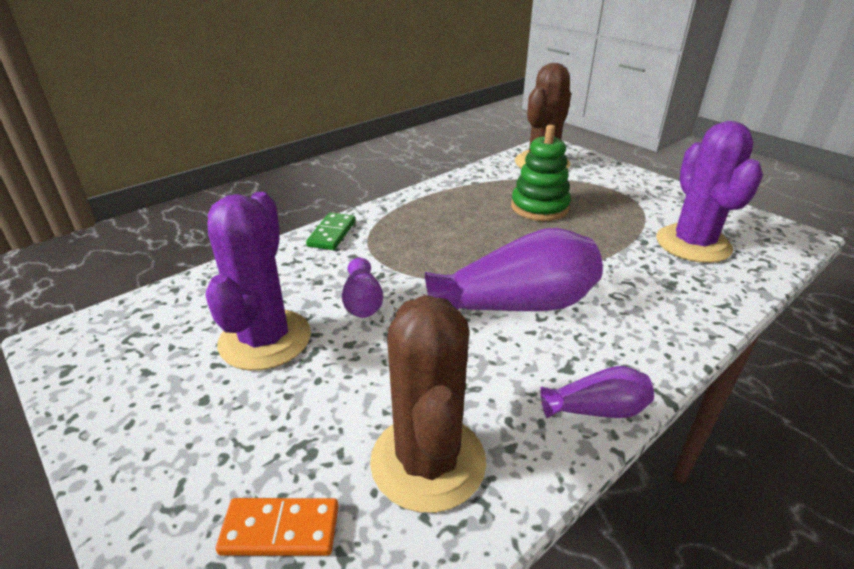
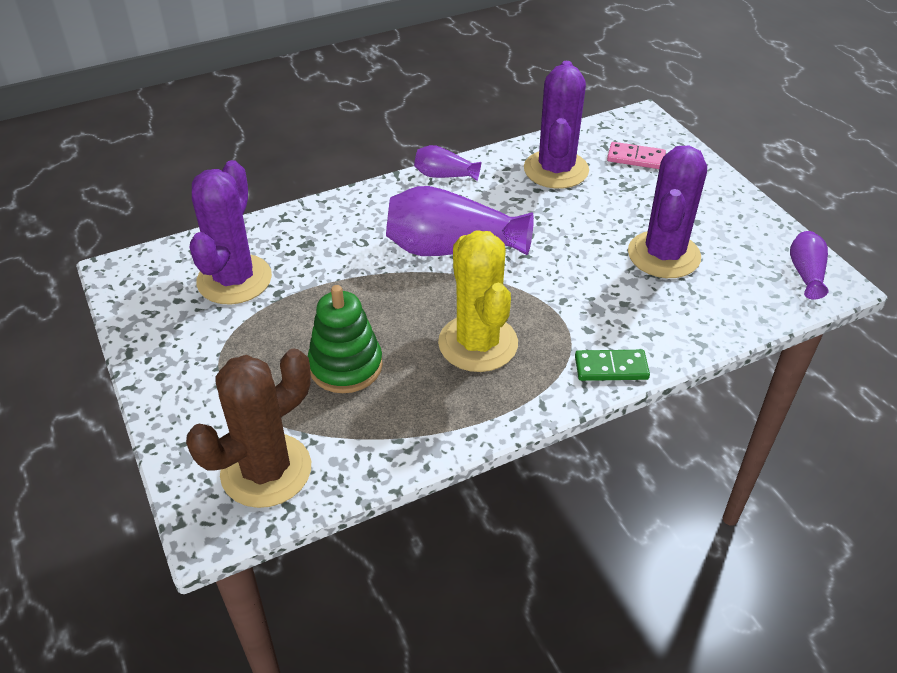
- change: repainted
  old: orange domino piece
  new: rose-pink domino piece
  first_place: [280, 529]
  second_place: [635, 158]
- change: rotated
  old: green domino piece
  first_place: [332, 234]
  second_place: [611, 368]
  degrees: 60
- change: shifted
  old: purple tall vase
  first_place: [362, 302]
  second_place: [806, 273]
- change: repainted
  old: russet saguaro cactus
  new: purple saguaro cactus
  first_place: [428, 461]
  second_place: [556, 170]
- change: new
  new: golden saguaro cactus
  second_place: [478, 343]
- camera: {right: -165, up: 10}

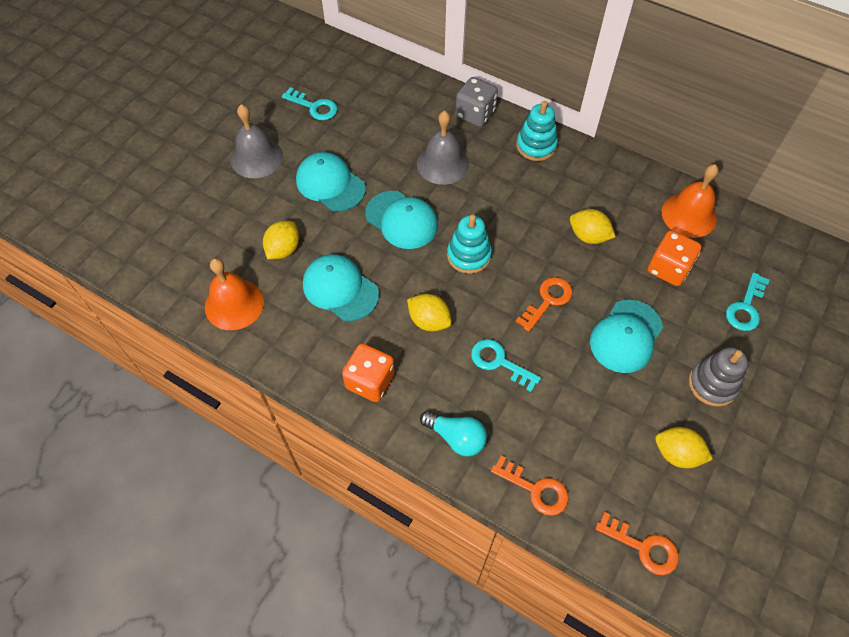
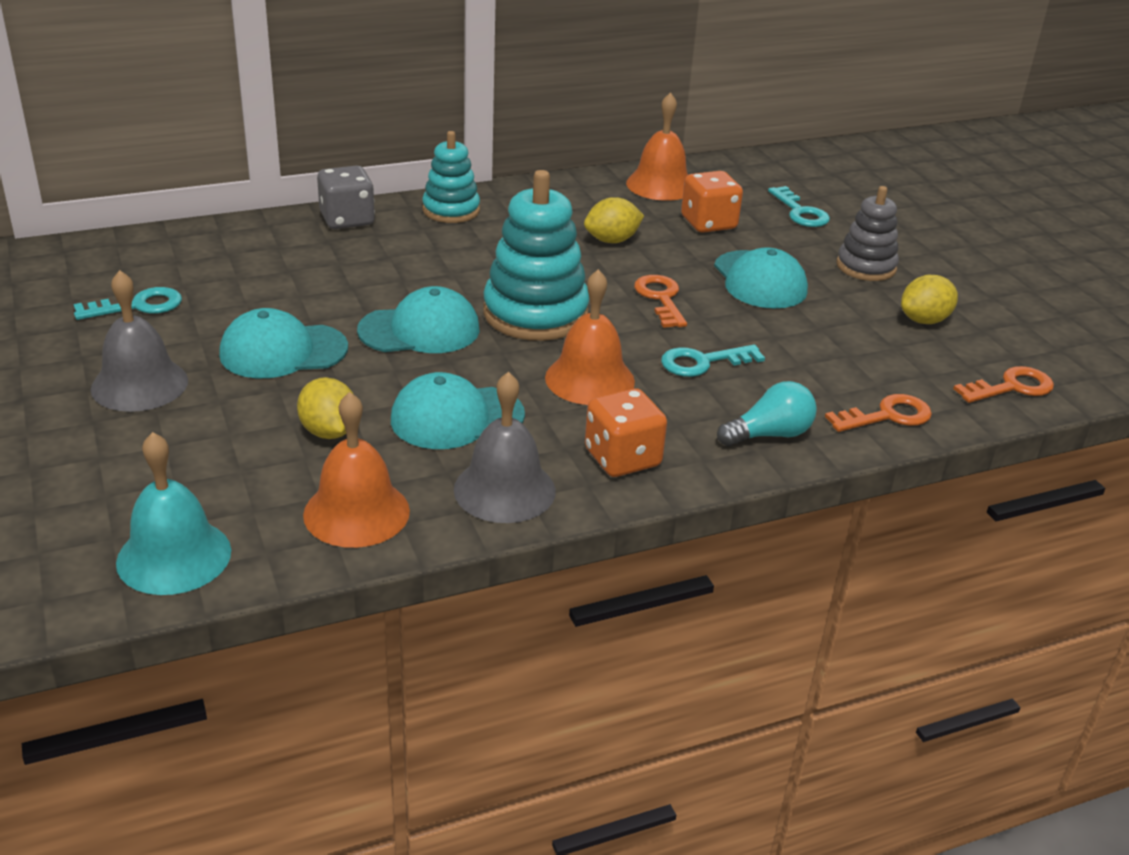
- change: swapped
  old: golden lemon
  new: orange school bell
  first_place: [429, 321]
  second_place: [589, 379]
- change: shifted
  old: grey school bell
  first_place: [442, 164]
  second_place: [504, 490]
- change: scaled
  old: turquoise stacking rings
  first_place: [468, 255]
  second_place: [535, 314]
  factor: 1.61
- change: new
  new: turquoise school bell
  second_place: [174, 556]
- camera: {right: -55, up: -25}

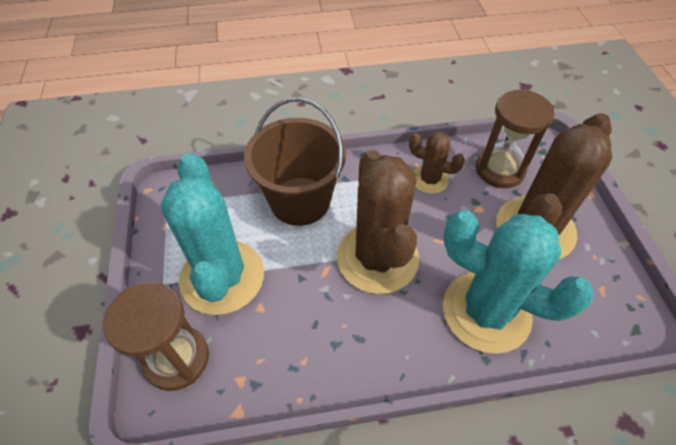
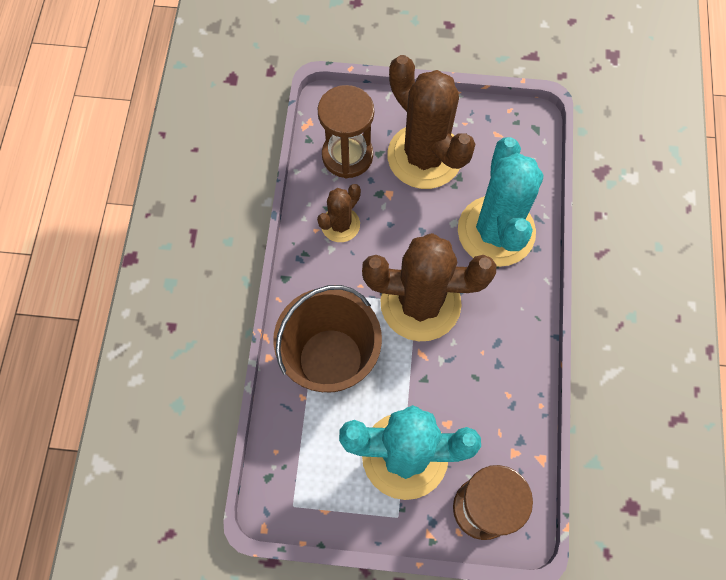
- change: rotated
  old: turquoise saguaro cactus
  first_place: [486, 311]
  second_place: [496, 231]
  degrees: -45
- camera: {right: -75, up: 15}

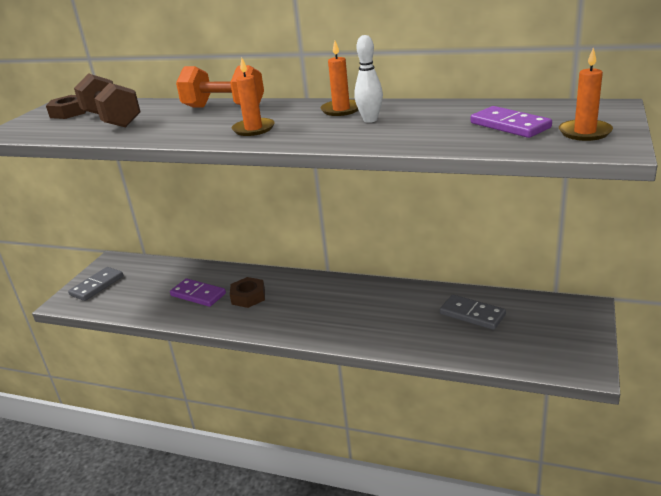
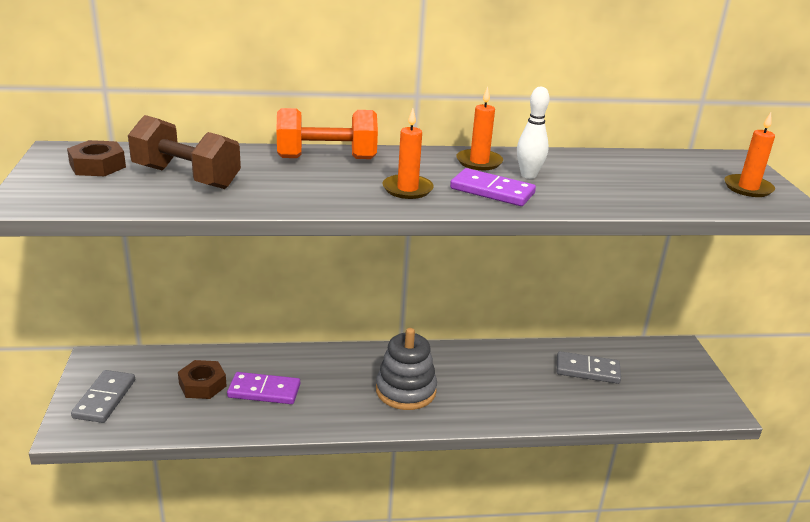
- change: shifted
  old: russet hex nut
  first_place: [248, 297]
  second_place: [202, 385]
- change: shifted
  old: purple domino piece
  first_place: [510, 125]
  second_place: [492, 191]
- change: new
  new: grey stacking rings
  second_place: [406, 390]
- camera: {right: -30, up: 0}

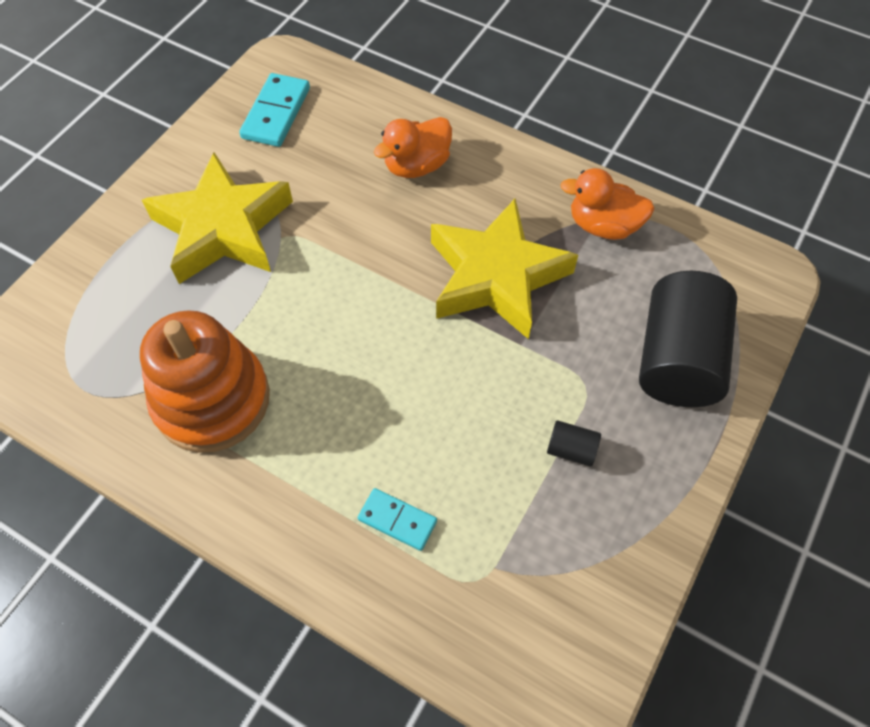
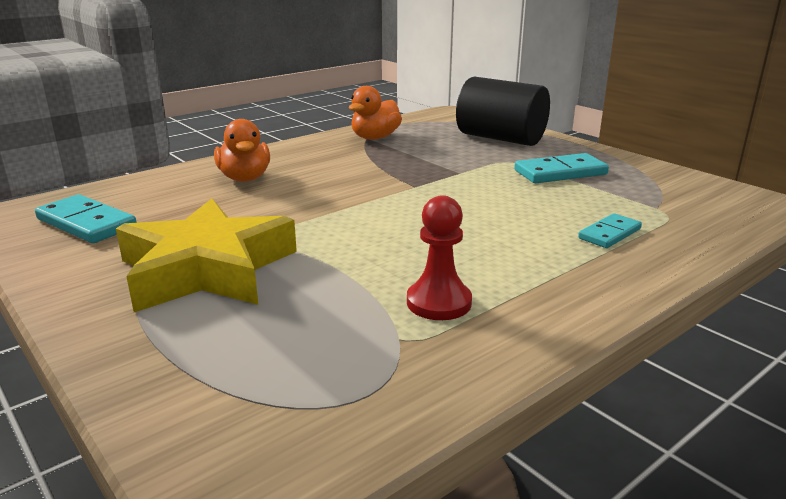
- change: swapped
  old: orange stacking rings
  new: crimson chess pawn
  first_place: [212, 400]
  second_place: [439, 302]
- change: gone
  old: golden five-pointed star
  first_place: [496, 277]
- change: swapped
  old: ebony solid cylinder
  new: turquoise domino piece
  first_place: [571, 450]
  second_place: [560, 172]
- camera: {right: -70, up: -35}

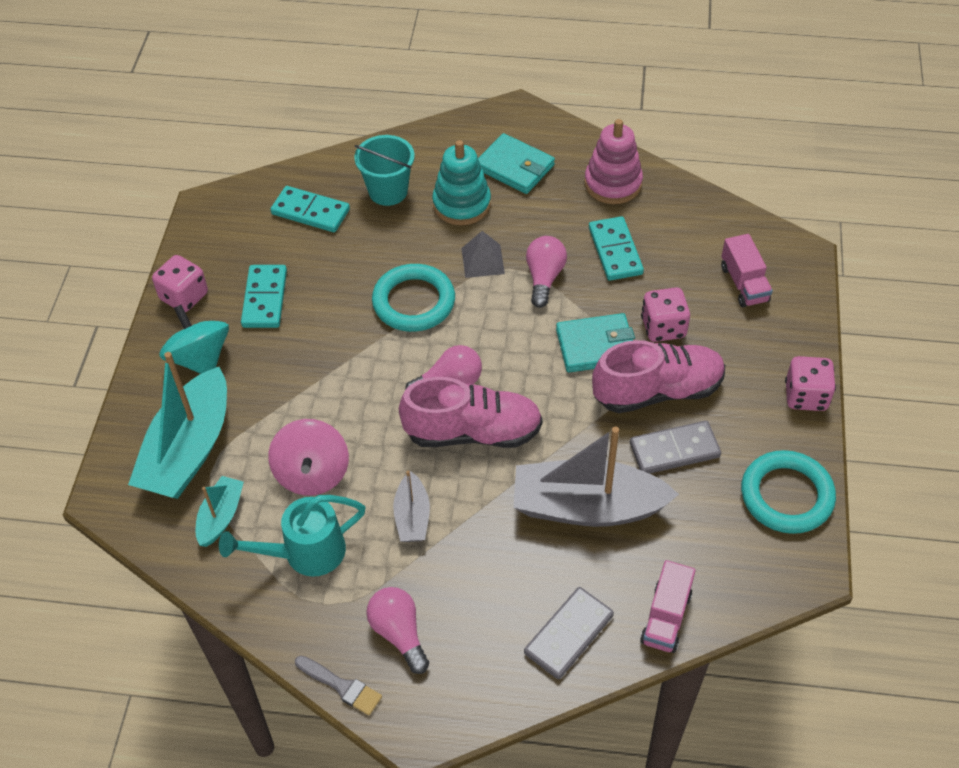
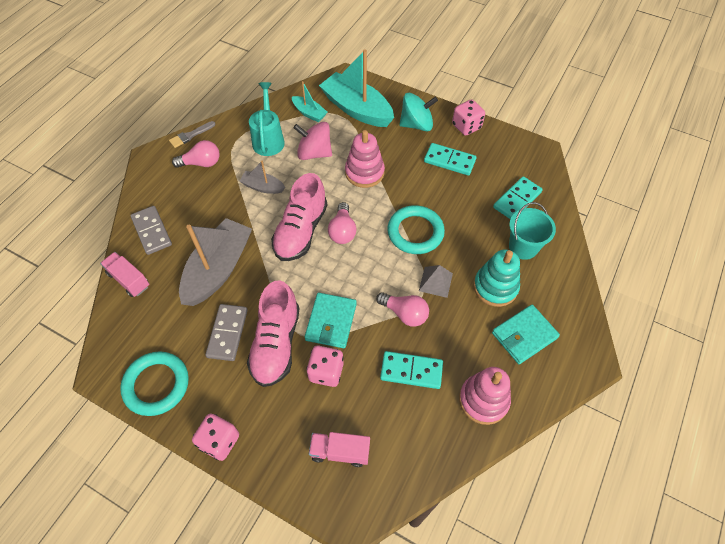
- change: new
  new: rose-pink stacking rings
  second_place: [364, 172]
- camera: {right: 110, up: 5}

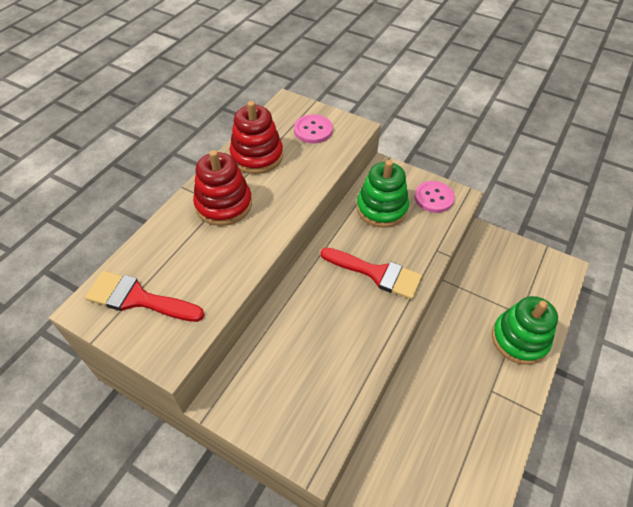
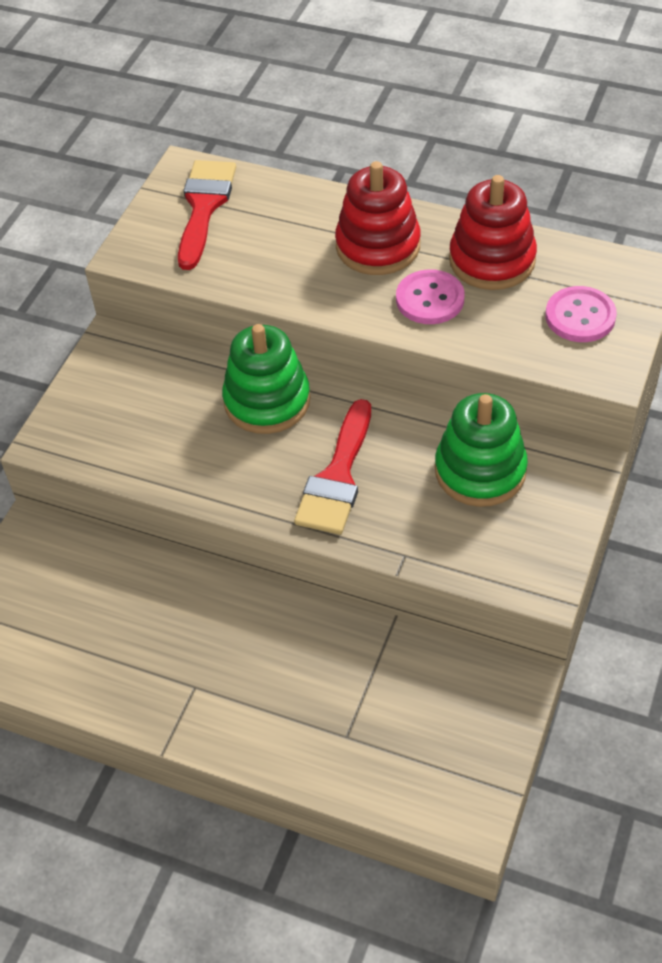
- change: shifted
  old: rose-pink shirt button
  first_place: [433, 198]
  second_place: [430, 299]
- change: shifted
  old: green stacking rings
  first_place: [519, 339]
  second_place: [267, 401]
- camera: {right: 85, up: 0}

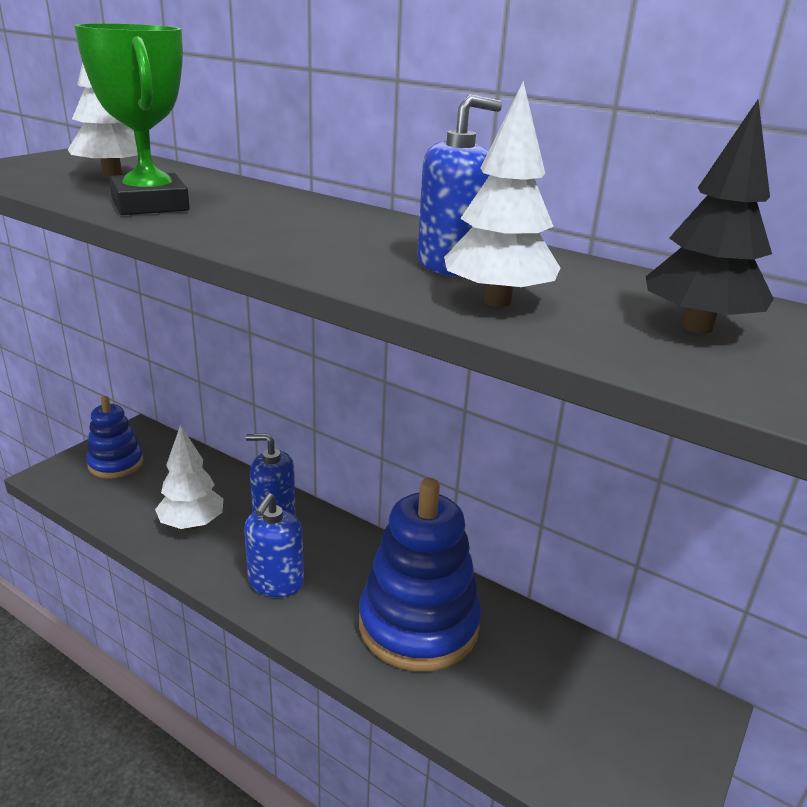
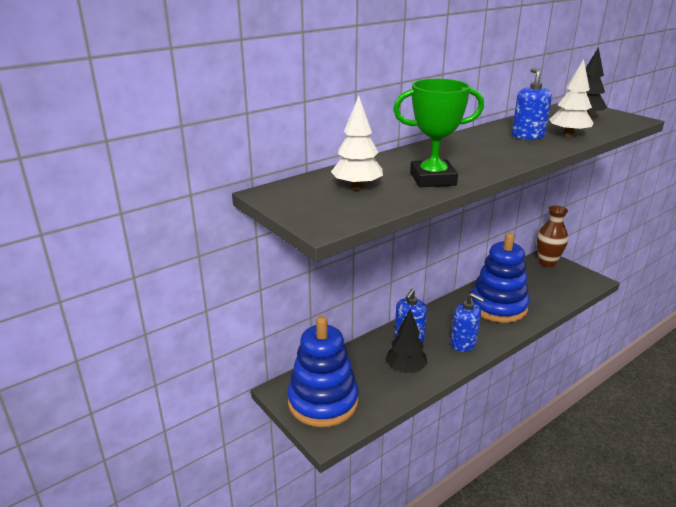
- change: scaled
  old: royal blue stacking rings
  first_place: [116, 464]
  second_place: [323, 401]
  factor: 1.77
- change: repainted
  old: snow-white tree
  new: ebony tree
  first_place: [192, 524]
  second_place: [405, 369]
- change: new
  new: russet tall vase
  second_place: [547, 263]
- camera: {right: -70, up: 0}

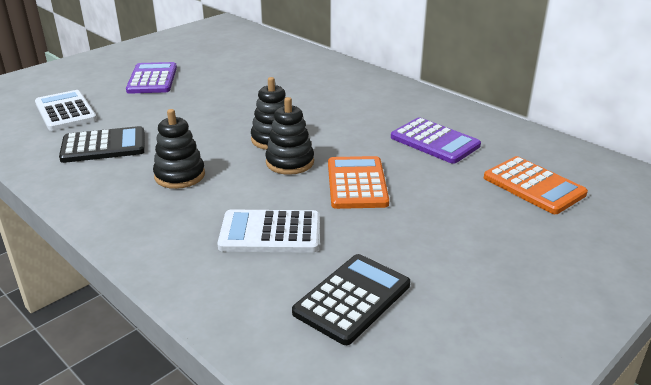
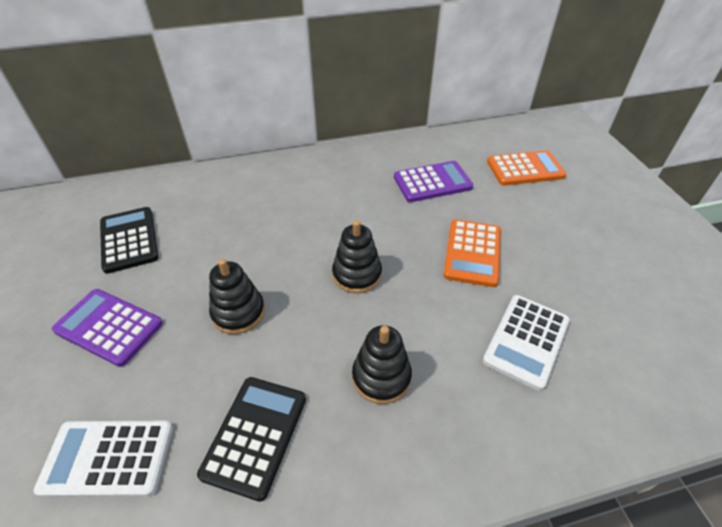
- change: shifted
  old: ebony stacking rings
  first_place: [290, 162]
  second_place: [238, 312]
- change: shifted
  old: ebony pocket calculator
  first_place: [352, 299]
  second_place: [129, 240]
- change: rotated
  old: orange pocket calculator
  first_place: [357, 183]
  second_place: [472, 253]
  degrees: -105
- camera: {right: -60, up: 15}

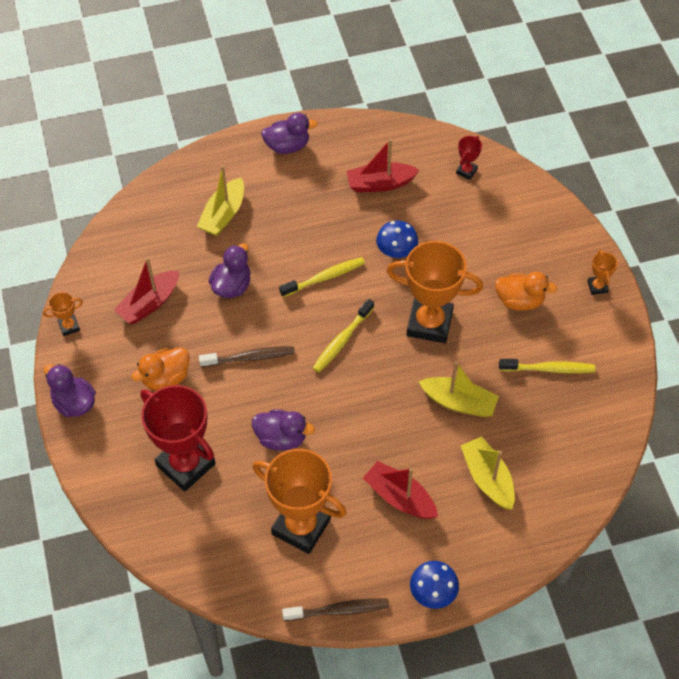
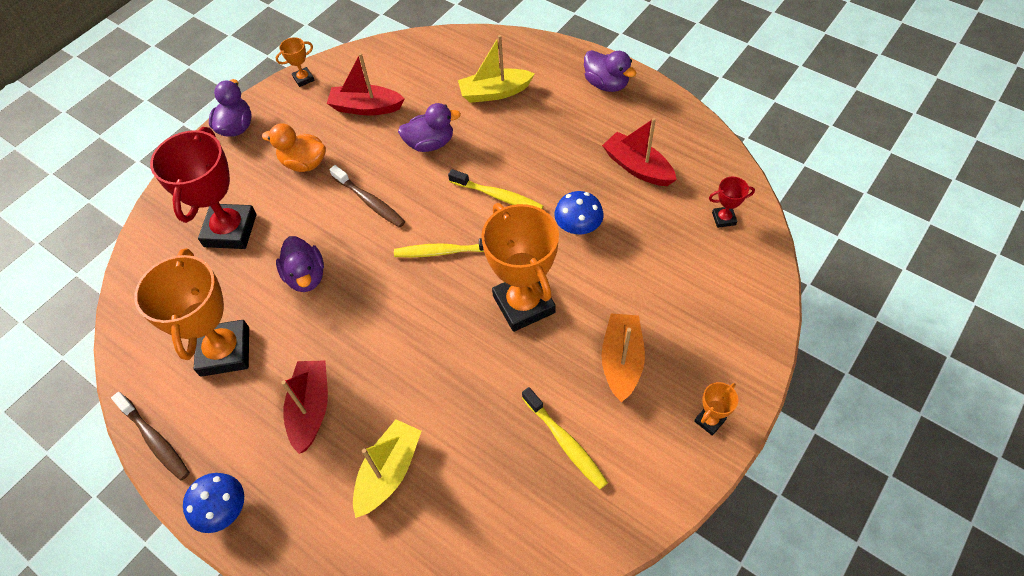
- change: rotated
  old: orange award cup
  first_place: [69, 326]
  second_place: [303, 79]
  degrees: -60
- change: gone
  old: golden sailboat
  first_place: [459, 402]
- change: swapped
  old: orange toy duck
  new: orange sailboat
  first_place: [519, 301]
  second_place: [621, 361]
- camera: {right: 55, up: 0}

